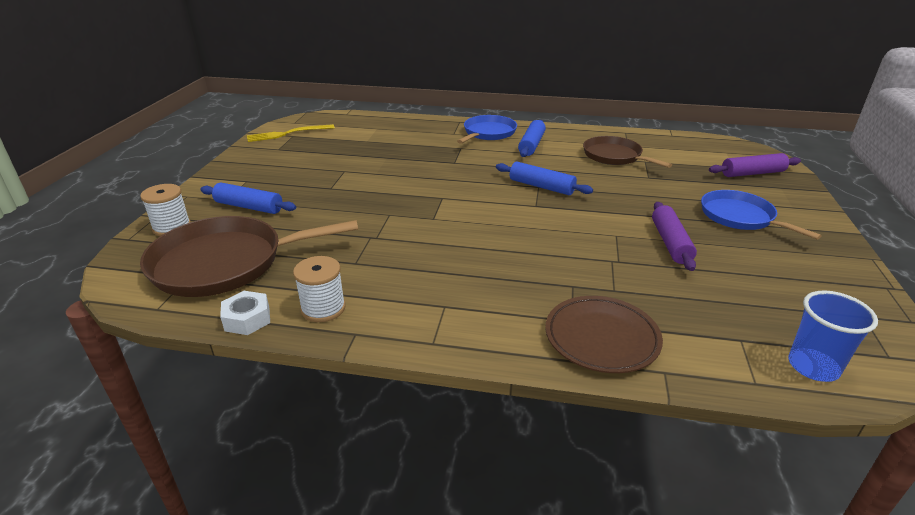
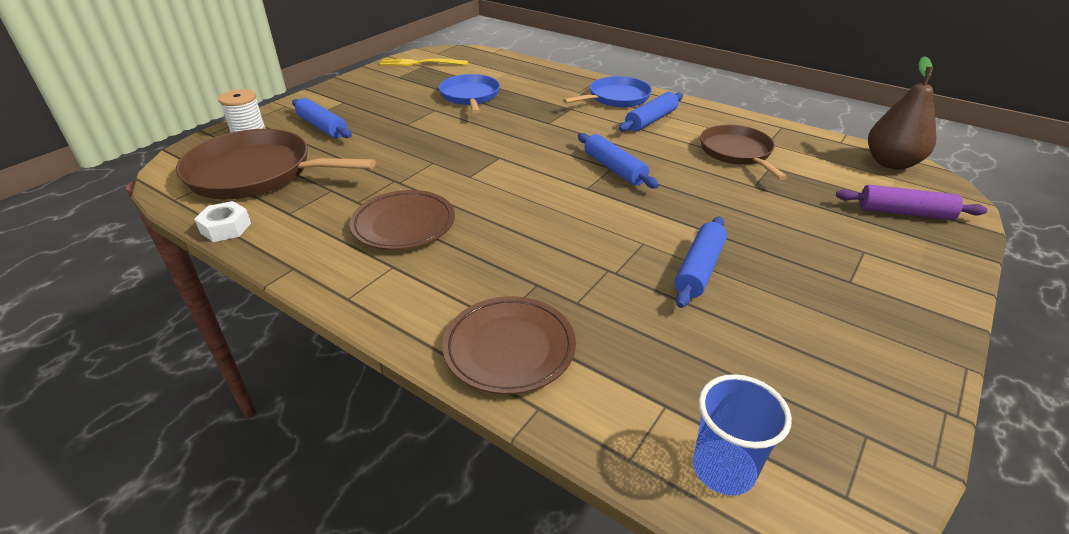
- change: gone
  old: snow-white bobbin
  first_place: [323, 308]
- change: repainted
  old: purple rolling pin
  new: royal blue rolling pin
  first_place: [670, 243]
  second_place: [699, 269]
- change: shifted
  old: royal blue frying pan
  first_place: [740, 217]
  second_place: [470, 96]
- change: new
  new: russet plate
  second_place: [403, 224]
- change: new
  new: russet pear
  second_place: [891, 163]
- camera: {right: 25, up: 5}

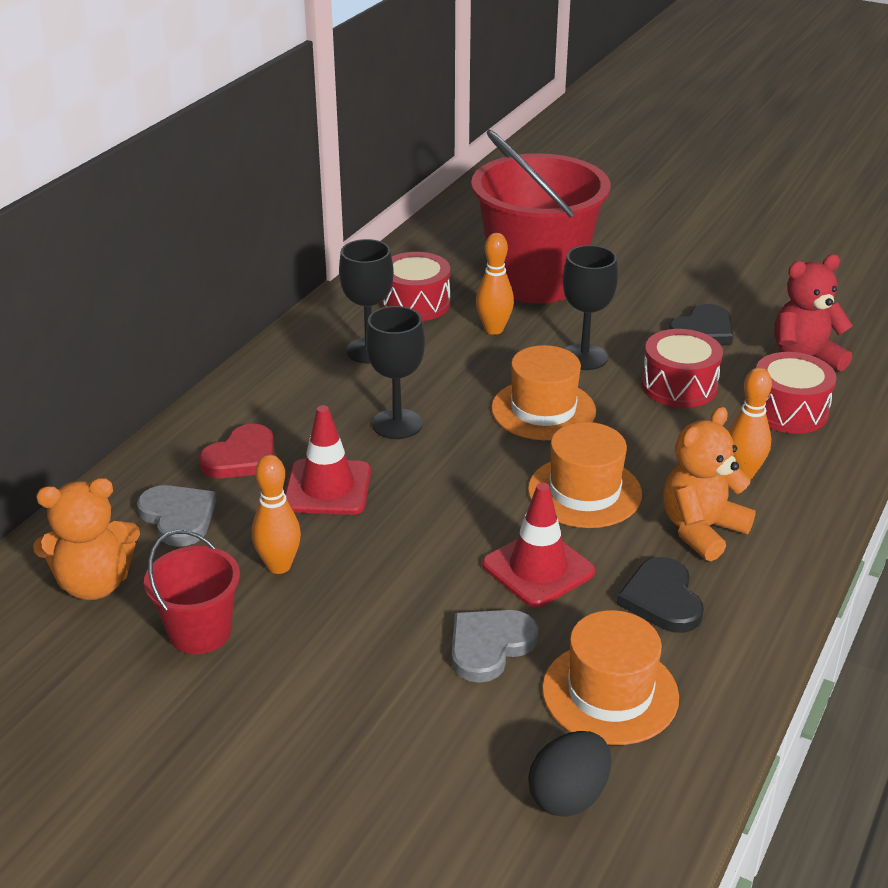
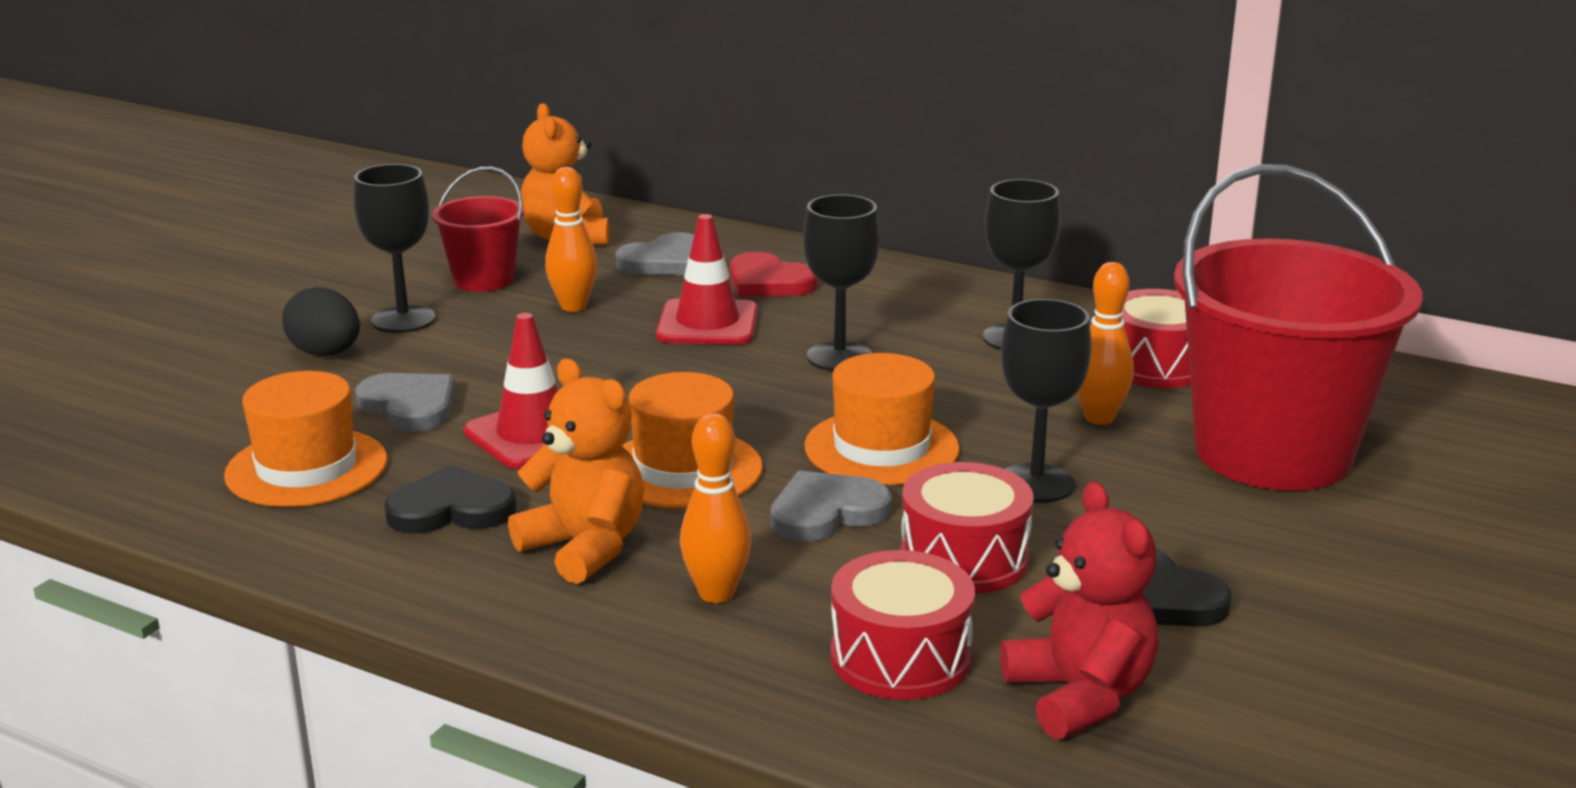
- change: shifted
  old: ebony egg
  first_place: [568, 796]
  second_place: [326, 353]
- change: new
  new: ebony wine glass
  second_place: [403, 319]
- change: new
  new: grey heart shape
  second_place: [826, 512]
- camera: {right: 90, up: -10}

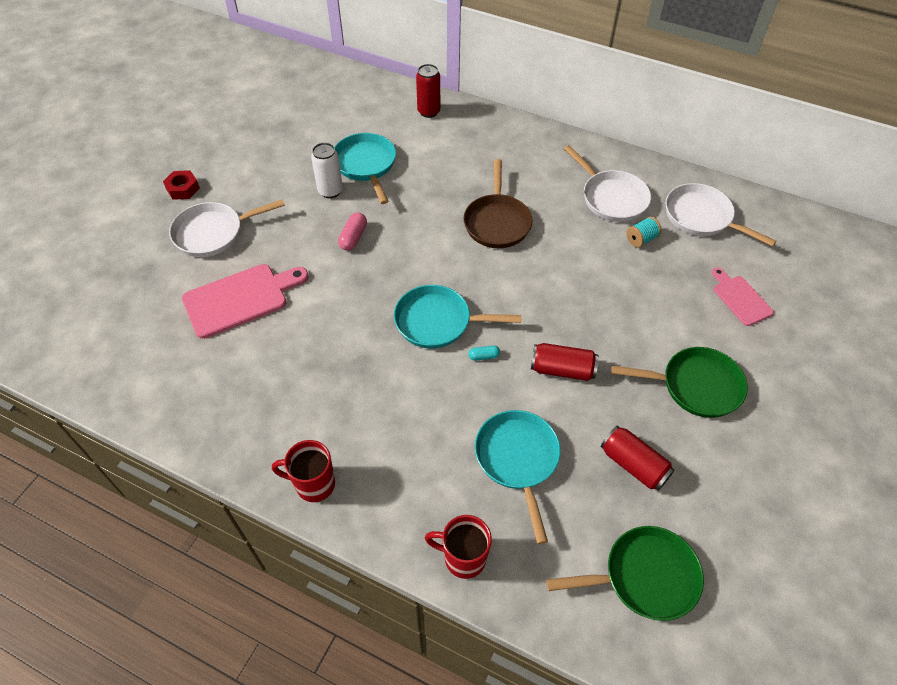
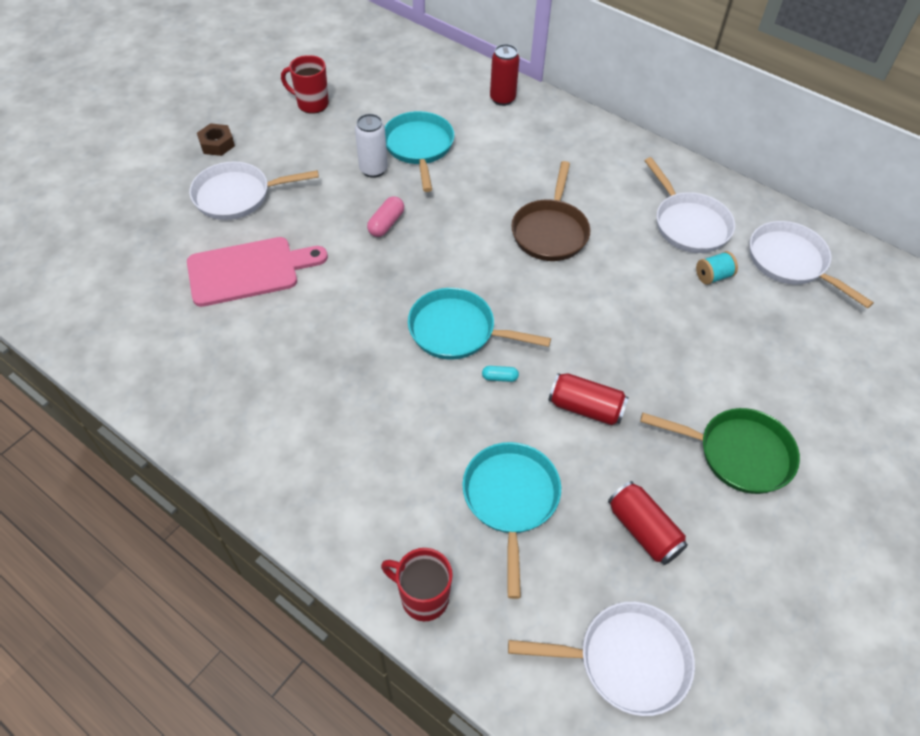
- change: repainted
  old: crimson hex nut
  new: russet hex nut
  first_place: [183, 189]
  second_place: [217, 144]
- change: shifted
  old: crimson tea mug
  first_place: [314, 484]
  second_place: [311, 104]
- change: repainted
  old: green frying pan
  new: snow-white frying pan
  first_place: [644, 577]
  second_place: [625, 660]
- change: gone
  old: rose-pink chopping board
  first_place: [740, 298]
- camera: {right: 10, up: 0}

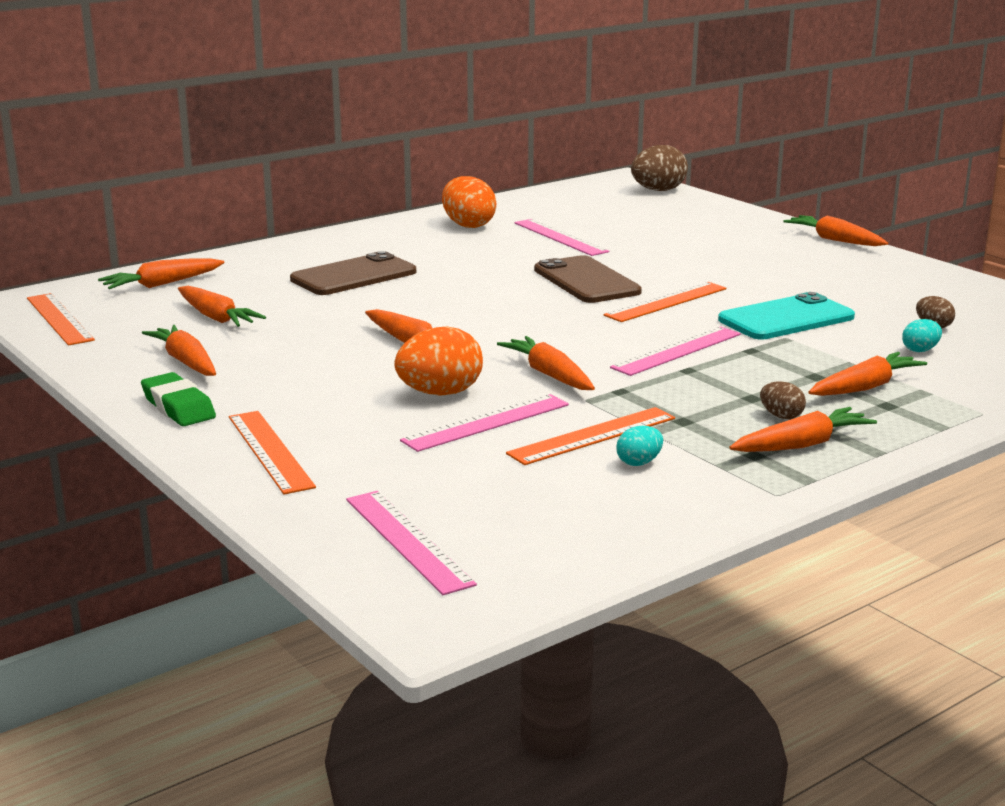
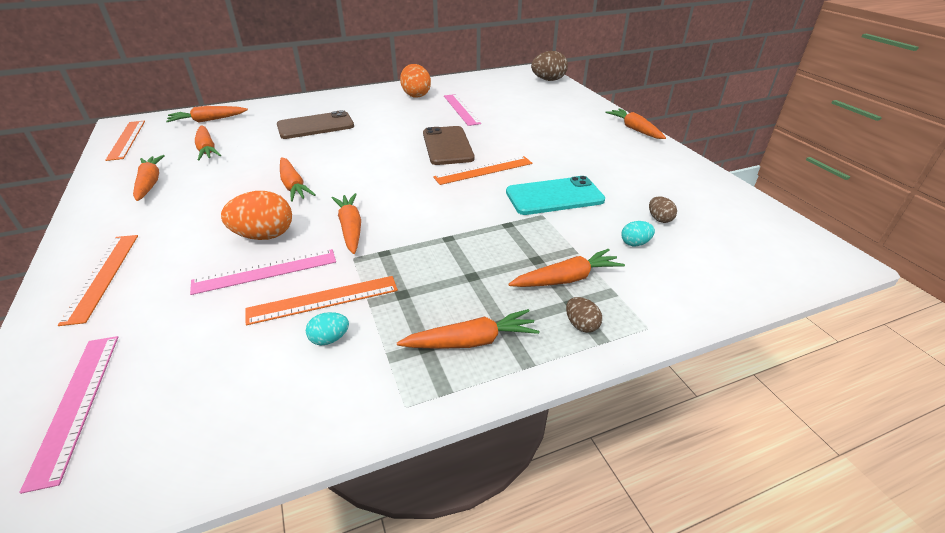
- change: gone
  old: green gum eraser
  first_place: [178, 407]
- change: gone
  old: rose-pink ruler
  first_place: [677, 351]
- change: shifted
  old: russet egg
  first_place: [781, 416]
  second_place: [581, 325]
- camera: {right: 15, up: 15}

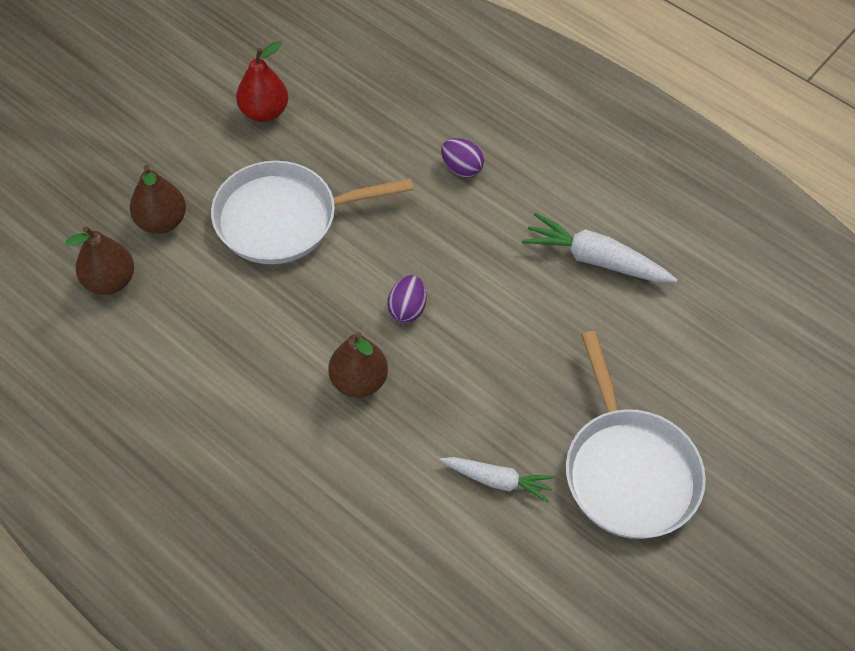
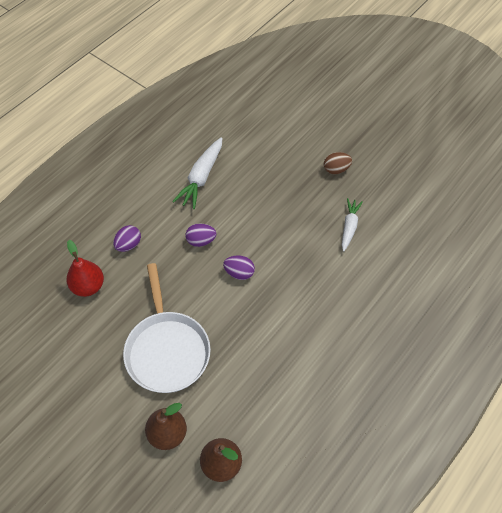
- change: shifted
  old: crimson pear
  first_place: [264, 112]
  second_place: [88, 286]
- change: gone
  old: russet pear
  first_place: [358, 381]
- change: swapped
  old: snow-white frying pan
  new: russet egg
  first_place: [628, 471]
  second_place: [336, 170]
- change: new
  new: purple egg
  second_place: [201, 241]
- camera: {right: -90, up: 0}

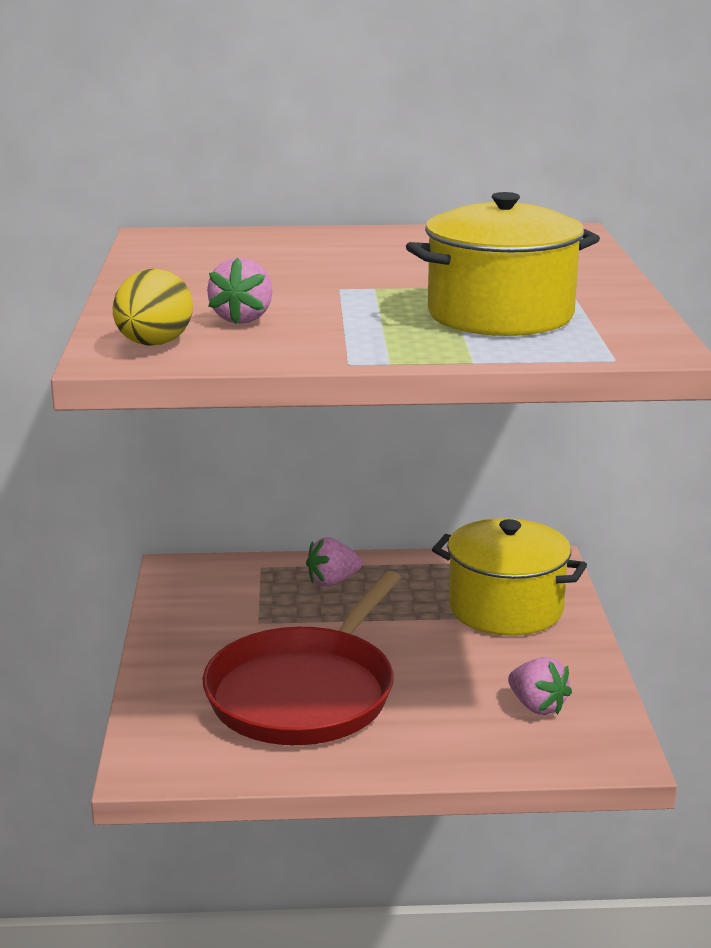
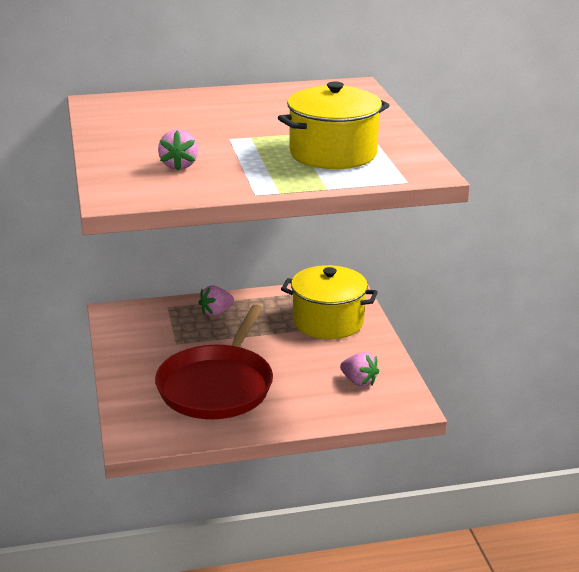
- change: gone
  old: golden egg
  first_place: [154, 344]
- camera: {right: -10, up: 5}

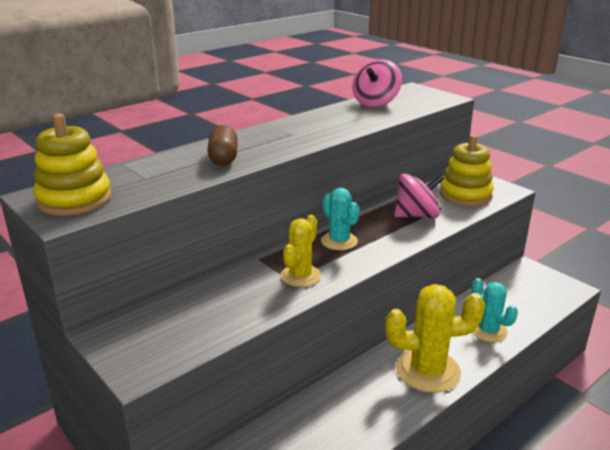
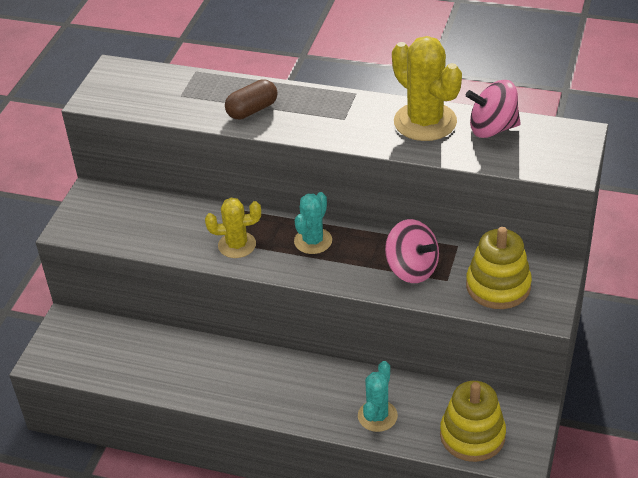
- change: shifted
  old: golden stacking rings
  first_place: [74, 199]
  second_place: [472, 435]
- change: shifted
  old: golden saguaro cactus
  first_place: [427, 371]
  second_place: [425, 122]
- camera: {right: 60, up: 15}

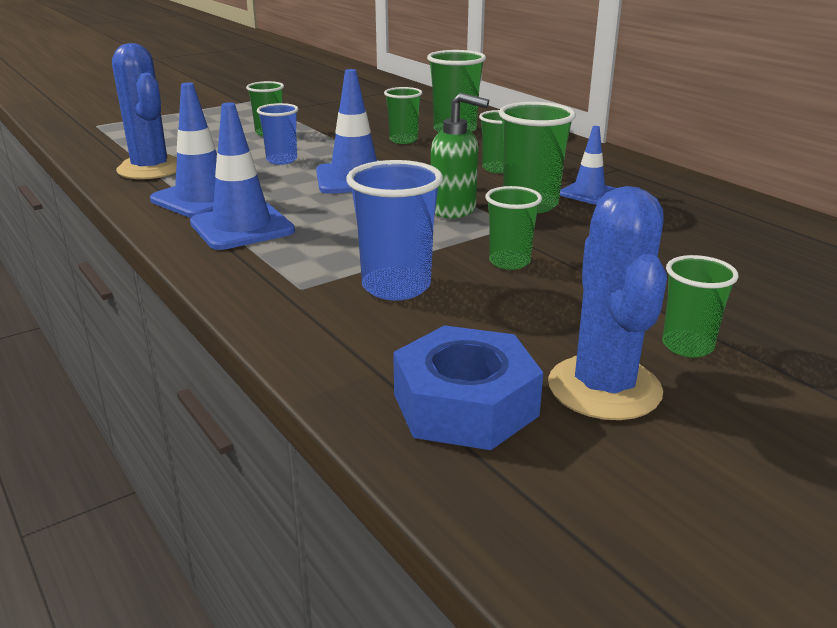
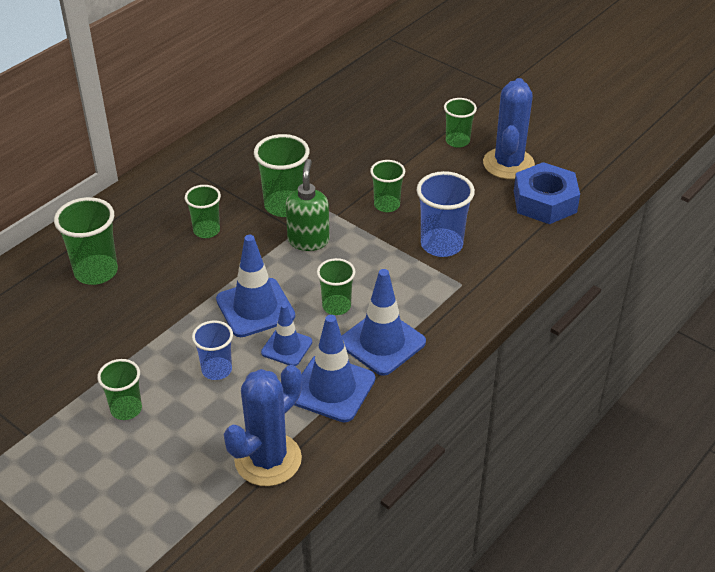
- change: shifted
  old: green beaker
  first_place: [403, 140]
  second_place: [336, 306]
- change: rotated
  old: royal blue saguaro cactus
  first_place: [604, 388]
  second_place: [508, 164]
  degrees: -60
- change: shifted
  old: royal blue traffic cone
  first_place: [588, 193]
  second_place: [286, 347]
- camera: {right: -105, up: 15}

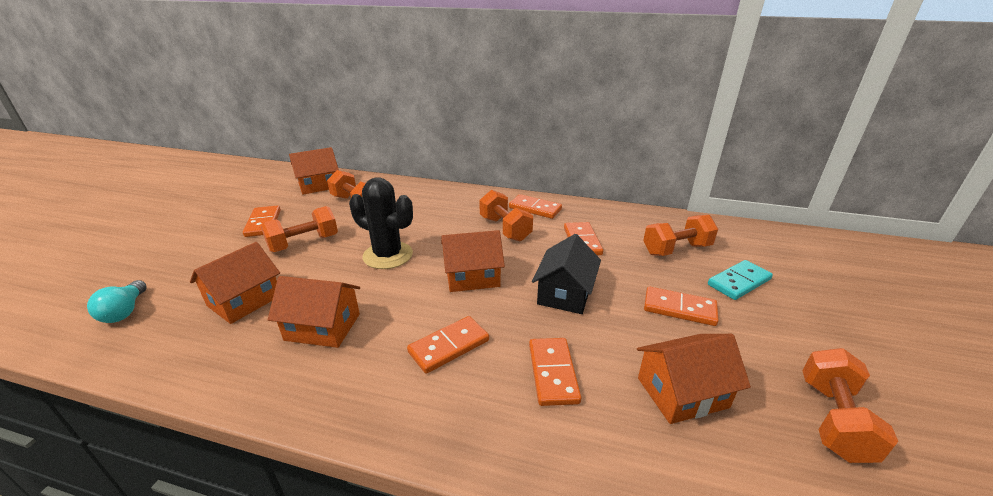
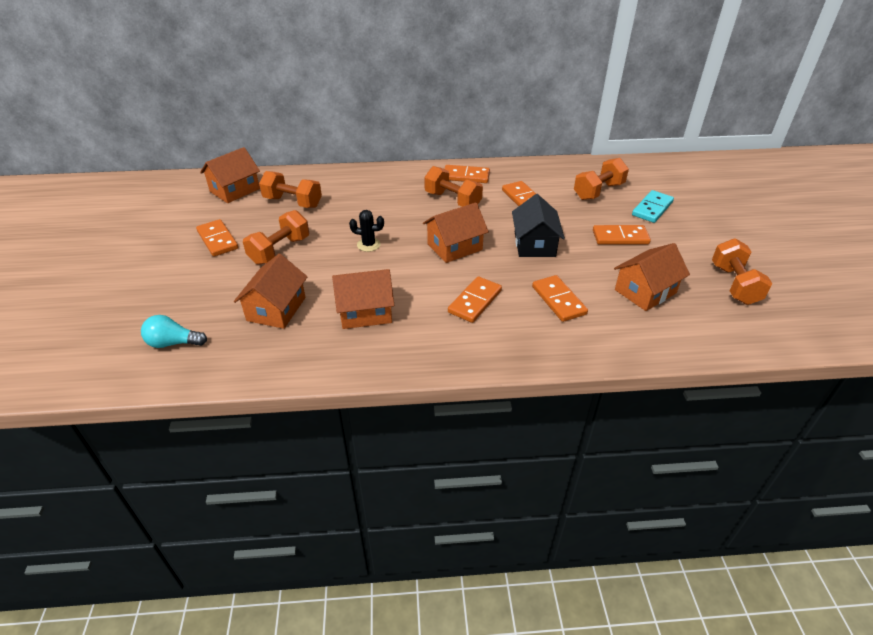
- change: rotated
  old: turquoise lightbulb
  first_place: [125, 311]
  second_place: [173, 343]
  degrees: 120
- change: scaled
  old: ebony saguaro cactus
  first_place: [388, 255]
  second_place: [368, 245]
  factor: 0.52
- camera: {right: -20, up: 10}

